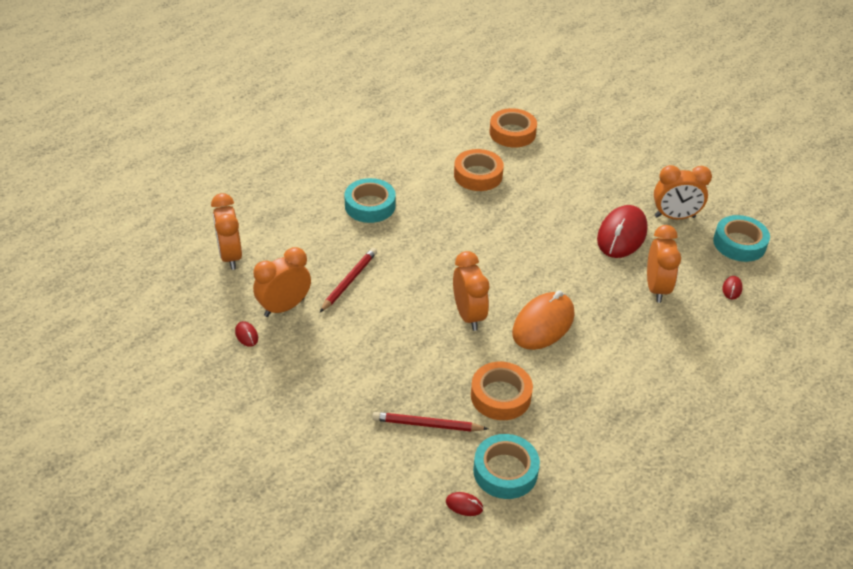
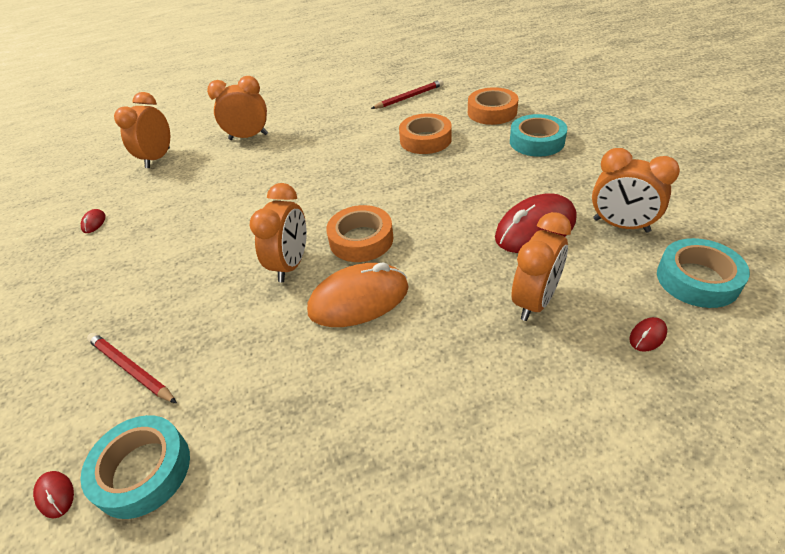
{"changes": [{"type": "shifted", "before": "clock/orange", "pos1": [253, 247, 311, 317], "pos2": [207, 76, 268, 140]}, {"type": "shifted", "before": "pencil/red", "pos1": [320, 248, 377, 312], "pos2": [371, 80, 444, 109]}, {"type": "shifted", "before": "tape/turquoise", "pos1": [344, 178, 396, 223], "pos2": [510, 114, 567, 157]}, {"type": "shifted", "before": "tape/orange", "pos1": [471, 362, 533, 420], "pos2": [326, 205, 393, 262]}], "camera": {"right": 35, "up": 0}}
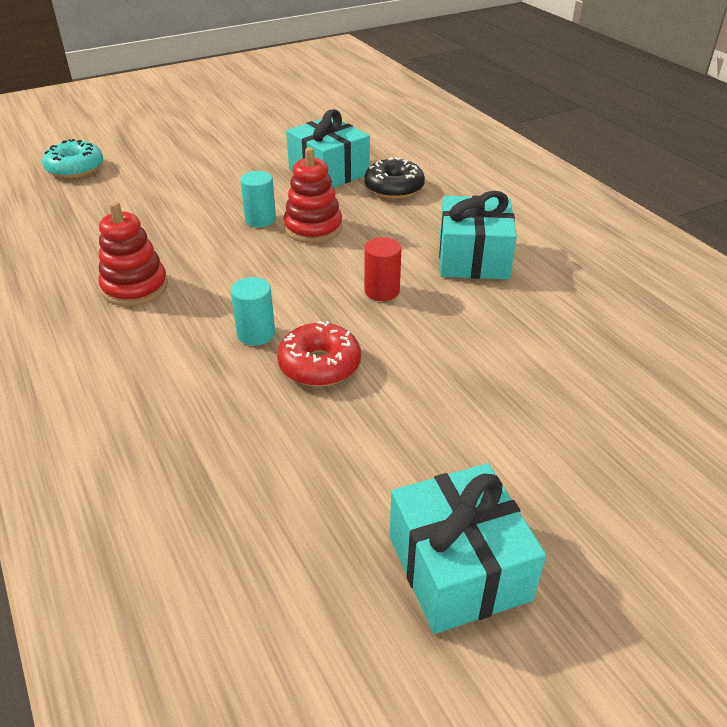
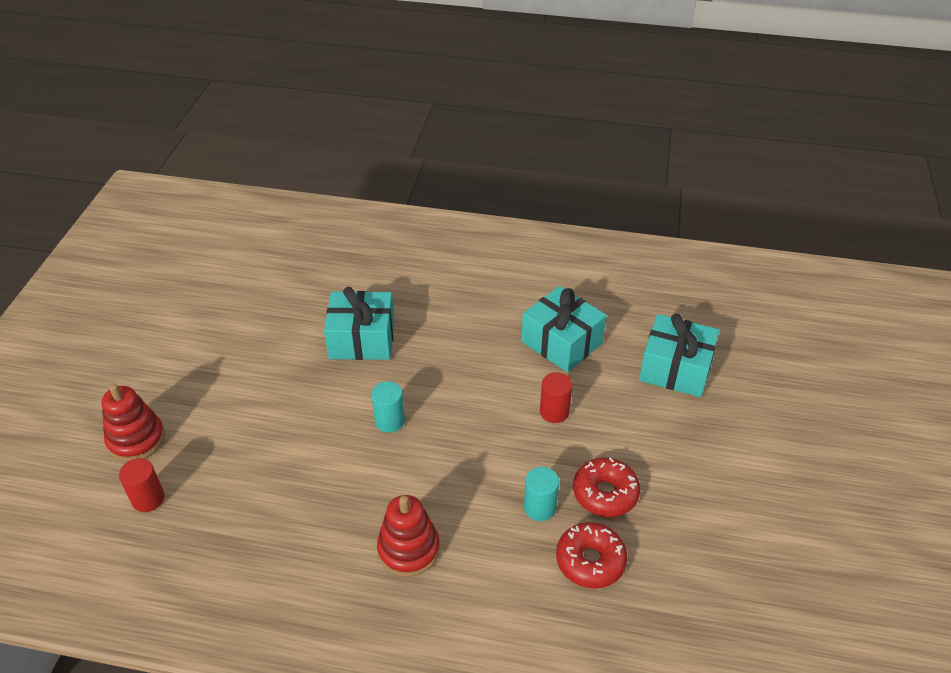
{"changes": [{"type": "gone", "before": "donut/black", "pos1": [364, 157, 425, 199]}, {"type": "new", "after": "donut/red", "pos2": [556, 522, 627, 589]}, {"type": "shifted", "before": "stacking toy/red", "pos1": [284, 147, 343, 243], "pos2": [102, 384, 165, 462]}, {"type": "shifted", "before": "gift/turquoise", "pos1": [390, 463, 546, 634], "pos2": [639, 314, 720, 397]}, {"type": "swapped", "before": "donut/turquoise", "after": "cylinder/red", "pos1": [42, 139, 103, 178], "pos2": [119, 458, 165, 512]}], "camera": {"right": -50, "up": 5}}
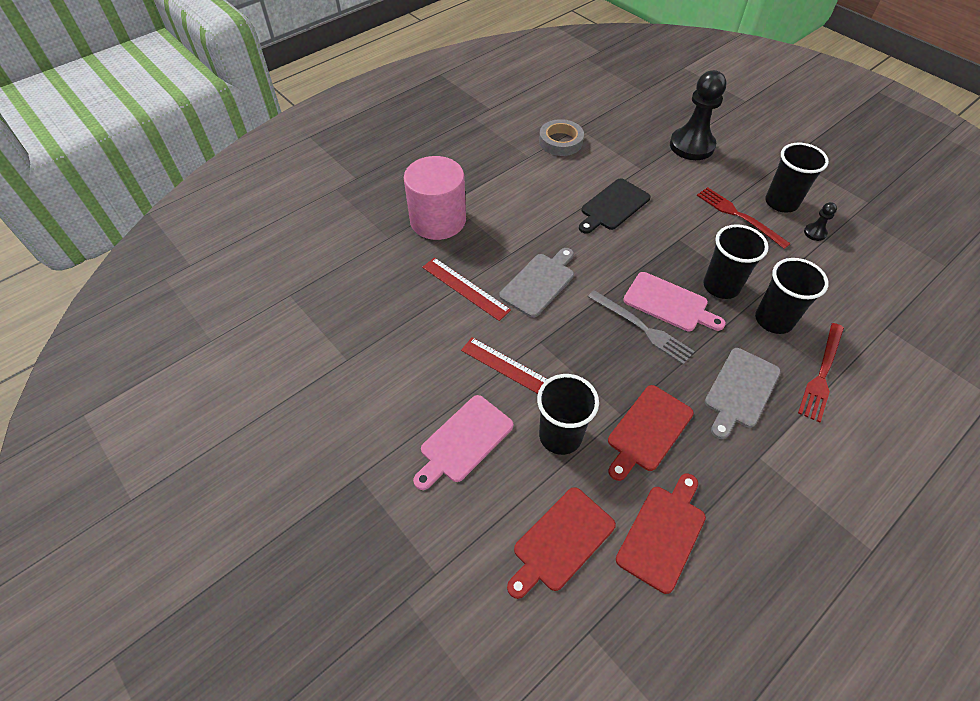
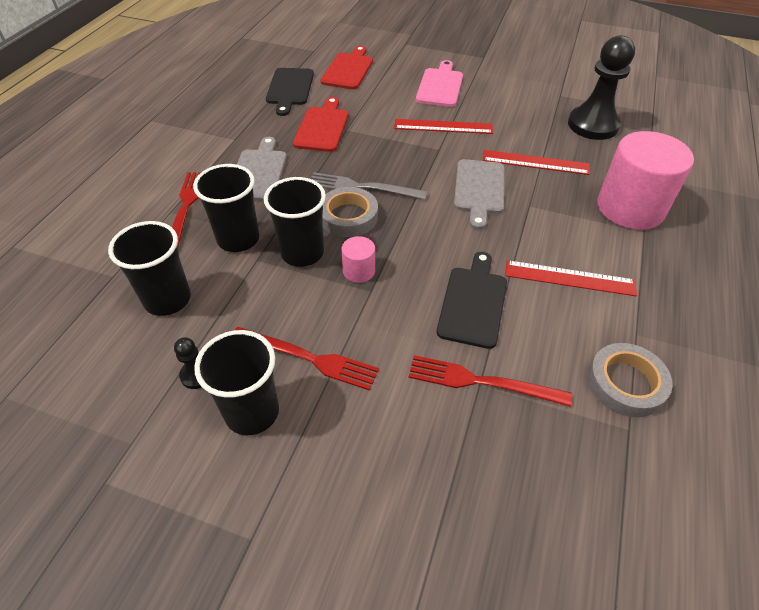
{"changes": [{"type": "new", "after": "cylinder/pink", "pos2": [341, 236, 375, 283]}, {"type": "new", "after": "fork/red", "pos2": [408, 355, 572, 407]}, {"type": "new", "after": "ruler/red", "pos2": [505, 260, 637, 296]}, {"type": "shifted", "before": "cup/black", "pos1": [537, 374, 599, 455], "pos2": [108, 221, 191, 316]}, {"type": "shifted", "before": "pawn/black", "pos1": [670, 70, 726, 160], "pos2": [568, 35, 635, 140]}, {"type": "swapped", "before": "cutting board/pink", "after": "tape/grey", "pos1": [623, 272, 726, 331], "pos2": [323, 187, 378, 237]}, {"type": "repainted", "before": "cutting board/red", "after": "cutting board/black", "pos1": [616, 474, 706, 594], "pos2": [266, 68, 314, 116]}], "camera": {"right": 150, "up": -5}}
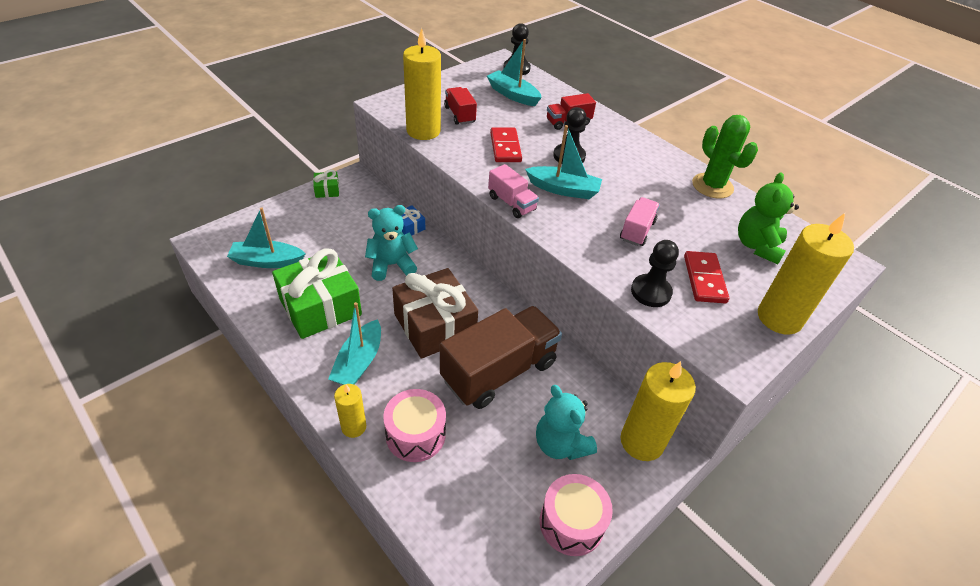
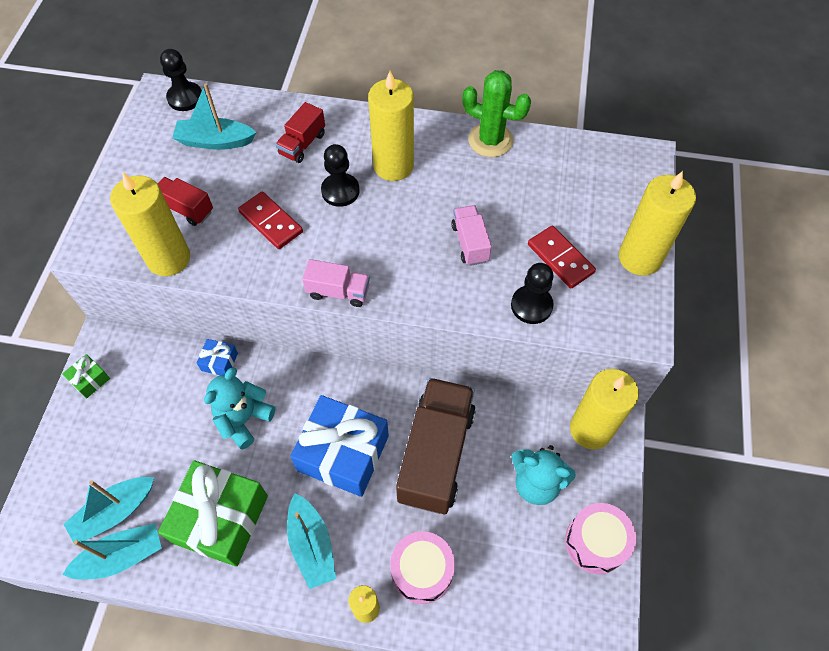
{"changes": [{"type": "gone", "before": "teddy bear/green", "pos1": [738, 172, 799, 264]}, {"type": "new", "after": "candle/yellow", "pos2": [368, 71, 414, 181]}, {"type": "shifted", "before": "boat/turquoise", "pos1": [525, 125, 602, 199], "pos2": [62, 523, 162, 580]}, {"type": "repainted", "before": "gift/brown", "after": "gift/blue", "pos1": [392, 268, 478, 359], "pos2": [290, 395, 389, 497]}], "camera": {"right": -35, "up": 15}}
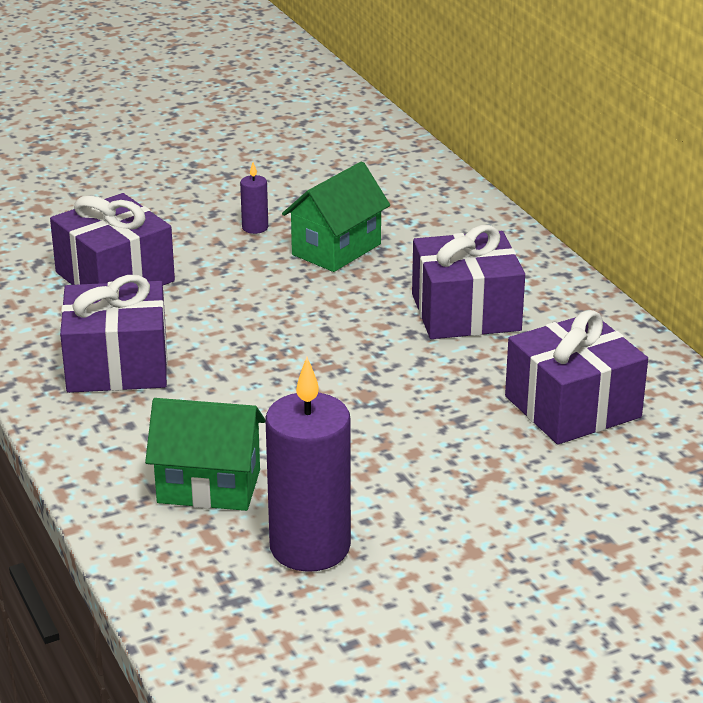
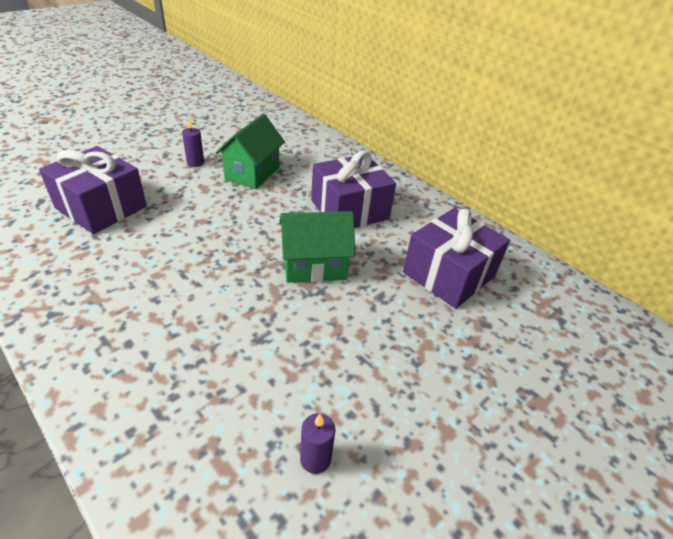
{"changes": [{"type": "gone", "before": "gift/purple", "pos1": [60, 275, 168, 393]}, {"type": "shifted", "before": "house/green", "pos1": [145, 398, 266, 511], "pos2": [279, 211, 355, 283]}, {"type": "scaled", "before": "candle/purple", "pos1": [265, 357, 351, 572], "pos2": [300, 413, 336, 474], "scale": 0.43}], "camera": {"right": -20, "up": 10}}
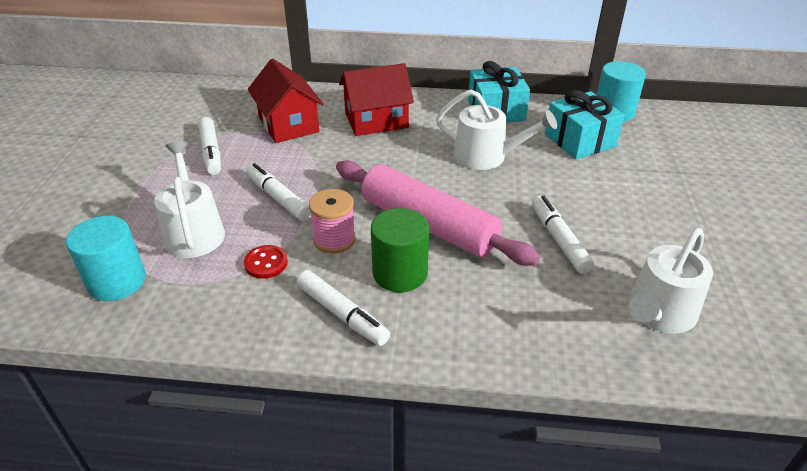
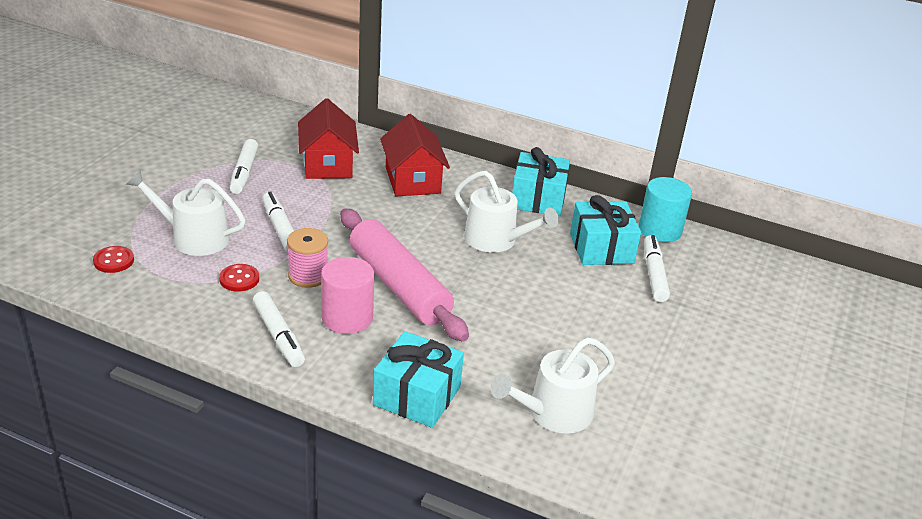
{"changes": [{"type": "new", "after": "gift/turquoise", "pos2": [373, 331, 464, 428]}, {"type": "shifted", "before": "marker/white", "pos1": [532, 195, 594, 274], "pos2": [644, 235, 670, 302]}, {"type": "swapped", "before": "cylinder/turquoise", "after": "button/red", "pos1": [66, 216, 146, 301], "pos2": [93, 246, 134, 273]}, {"type": "repainted", "before": "cylinder/green", "after": "cylinder/pink", "pos1": [371, 208, 429, 292], "pos2": [321, 257, 374, 334]}, {"type": "rotated", "before": "watering can/white", "pos1": [154, 141, 225, 258], "pos2": [126, 170, 246, 256], "turn": -75}, {"type": "rotated", "before": "house/red", "pos1": [339, 63, 414, 136], "pos2": [380, 114, 450, 197], "turn": 75}], "camera": {"right": 15, "up": -5}}
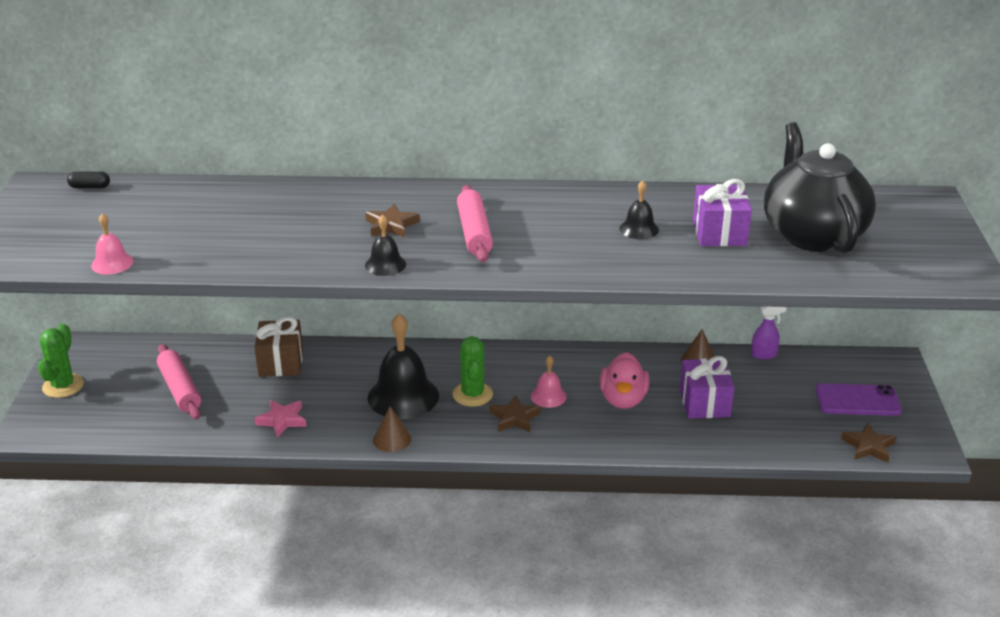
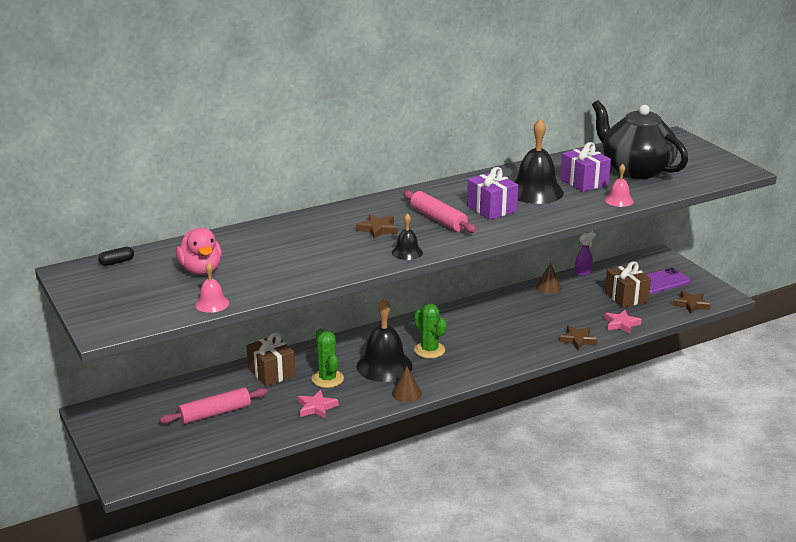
{"changes": [{"type": "new", "after": "star/pink", "pos2": [604, 310, 642, 334]}, {"type": "new", "after": "gift/brown", "pos2": [605, 261, 651, 308]}, {"type": "shifted", "before": "cactus/green", "pos1": [38, 323, 84, 398], "pos2": [312, 328, 344, 388]}, {"type": "shifted", "before": "star/brown", "pos1": [489, 395, 541, 432], "pos2": [559, 325, 598, 350]}, {"type": "shifted", "before": "bell/pink", "pos1": [531, 356, 567, 408], "pos2": [605, 164, 633, 207]}, {"type": "shifted", "before": "duck/pink", "pos1": [600, 352, 650, 409], "pos2": [176, 228, 222, 275]}, {"type": "shifted", "before": "gift/purple", "pos1": [679, 356, 735, 419], "pos2": [467, 167, 518, 220]}, {"type": "rotated", "before": "rolling pin/pink", "pos1": [157, 344, 201, 419], "pos2": [160, 387, 268, 424], "turn": -60}, {"type": "scaled", "before": "bell/black", "pos1": [619, 180, 659, 239], "pos2": [515, 118, 564, 204], "scale": 1.98}], "camera": {"right": -30, "up": -5}}
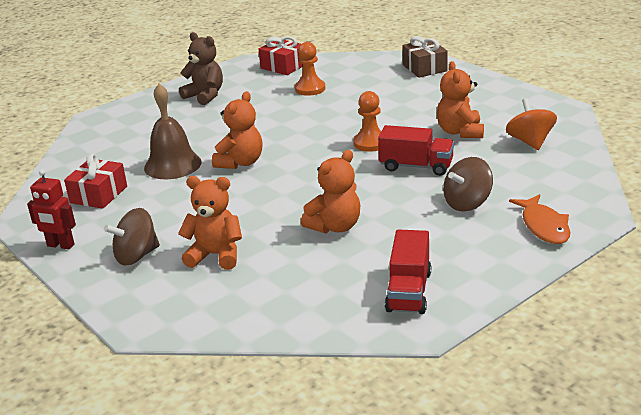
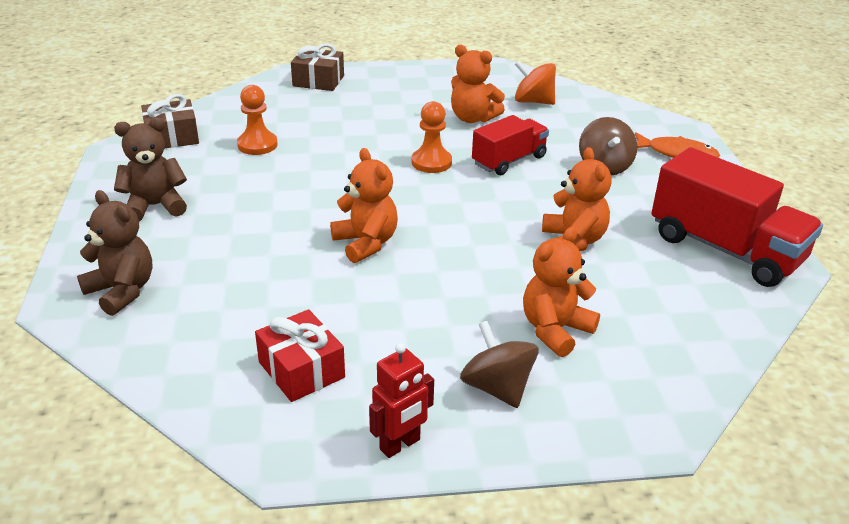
{"changes": [{"type": "gone", "before": "bell/brown", "pos1": [144, 84, 202, 179]}, {"type": "new", "after": "teddy bear/brown", "pos2": [77, 190, 153, 316]}, {"type": "repainted", "before": "gift/red", "after": "gift/brown", "pos1": [258, 36, 303, 75], "pos2": [141, 94, 199, 148]}, {"type": "rotated", "before": "spinning top/brown", "pos1": [104, 208, 160, 266], "pos2": [460, 321, 539, 408], "turn": 150}, {"type": "scaled", "before": "truck/red", "pos1": [385, 229, 431, 314], "pos2": [651, 147, 823, 287], "scale": 1.64}], "camera": {"right": -60, "up": 5}}
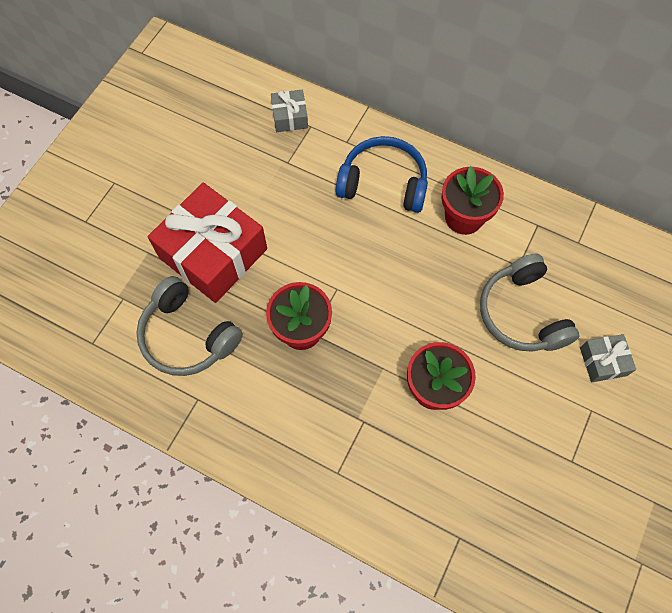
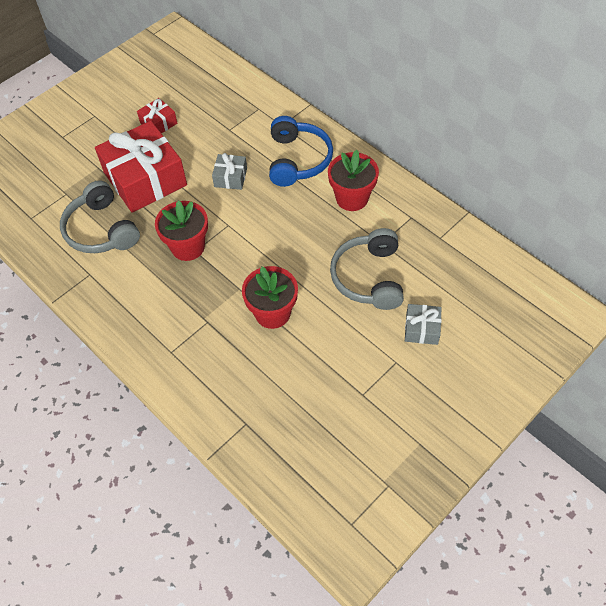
{"changes": [{"type": "new", "after": "gift/red", "pos2": [137, 98, 177, 134]}, {"type": "shifted", "before": "gift/grey", "pos1": [271, 90, 308, 132], "pos2": [212, 153, 247, 190]}, {"type": "rotated", "before": "headphones/blue", "pos1": [336, 136, 428, 213], "pos2": [269, 116, 333, 187], "turn": 60}], "camera": {"right": 20, "up": -10}}
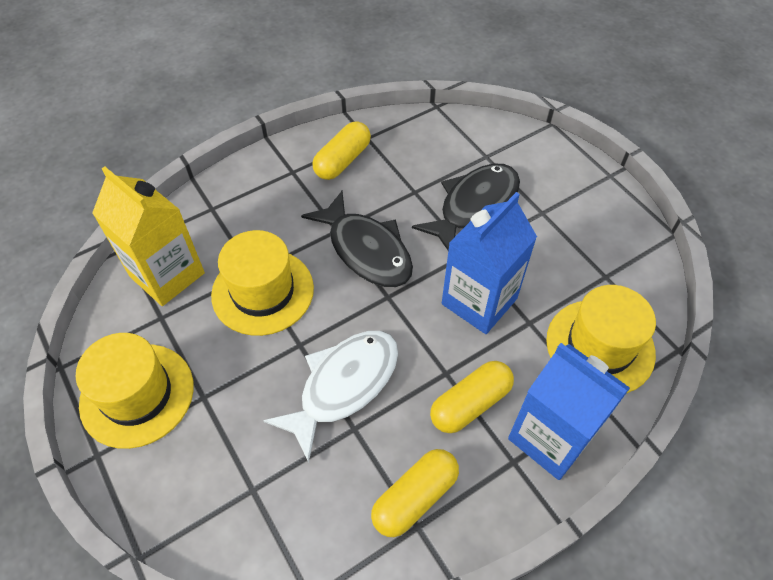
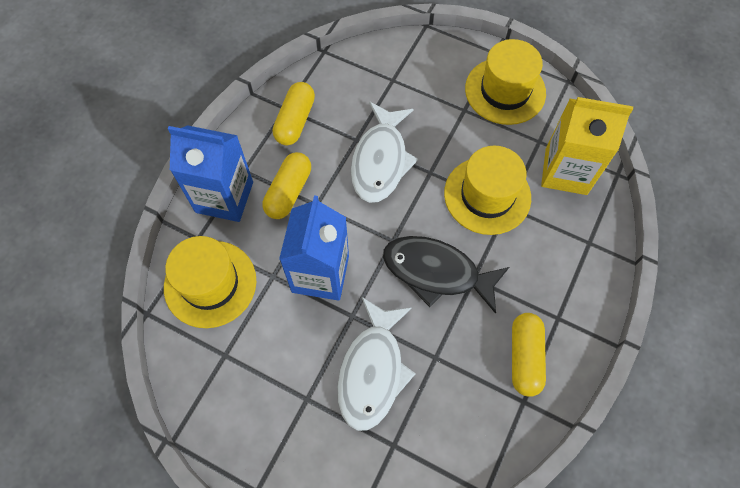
{"changes": [{"type": "repainted", "before": "fish/black", "after": "fish/white", "pos1": [412, 164, 520, 251], "pos2": [337, 297, 416, 431]}], "camera": {"right": 150, "up": 10}}
